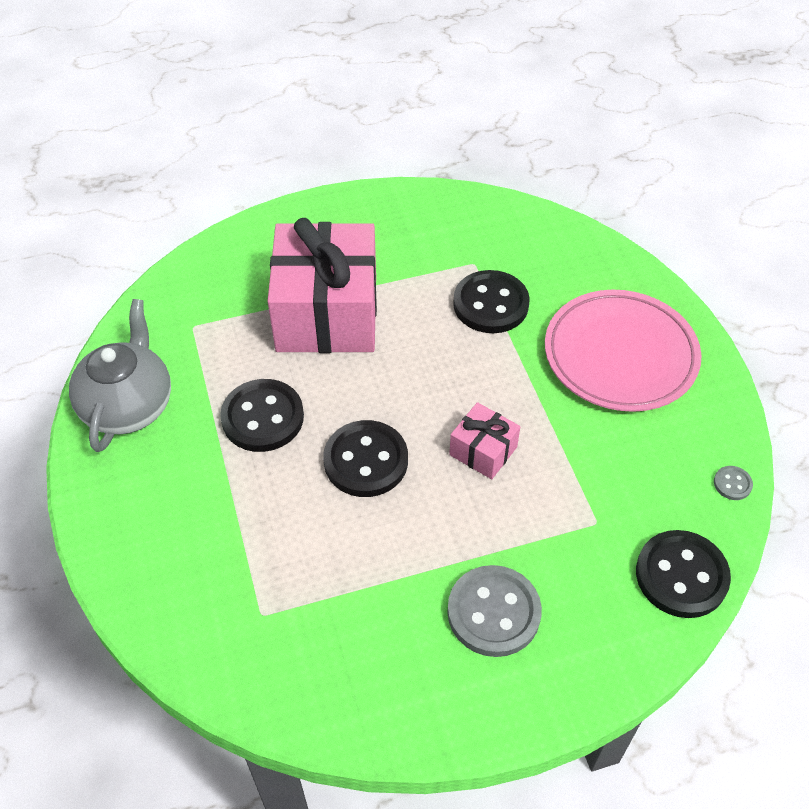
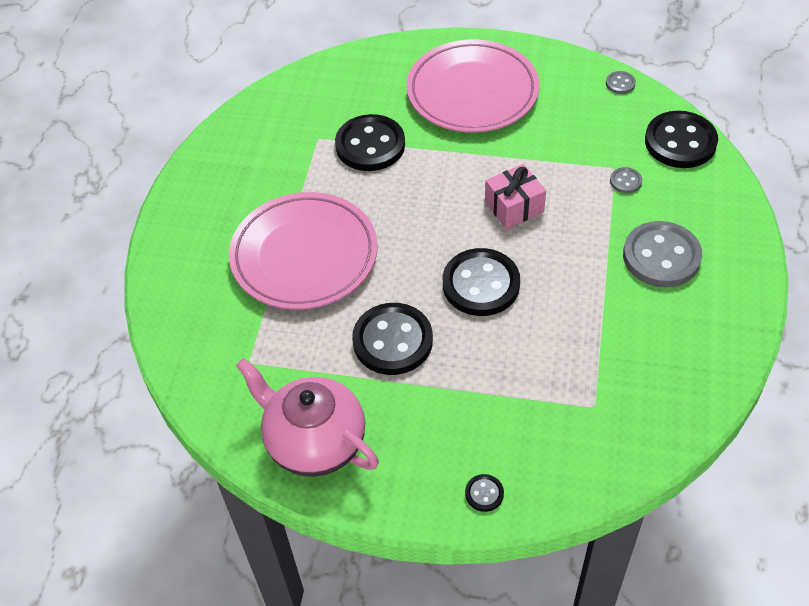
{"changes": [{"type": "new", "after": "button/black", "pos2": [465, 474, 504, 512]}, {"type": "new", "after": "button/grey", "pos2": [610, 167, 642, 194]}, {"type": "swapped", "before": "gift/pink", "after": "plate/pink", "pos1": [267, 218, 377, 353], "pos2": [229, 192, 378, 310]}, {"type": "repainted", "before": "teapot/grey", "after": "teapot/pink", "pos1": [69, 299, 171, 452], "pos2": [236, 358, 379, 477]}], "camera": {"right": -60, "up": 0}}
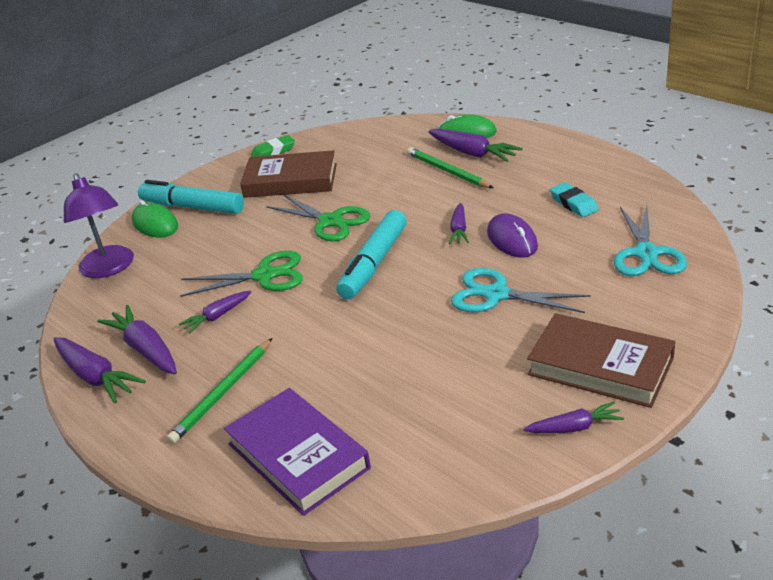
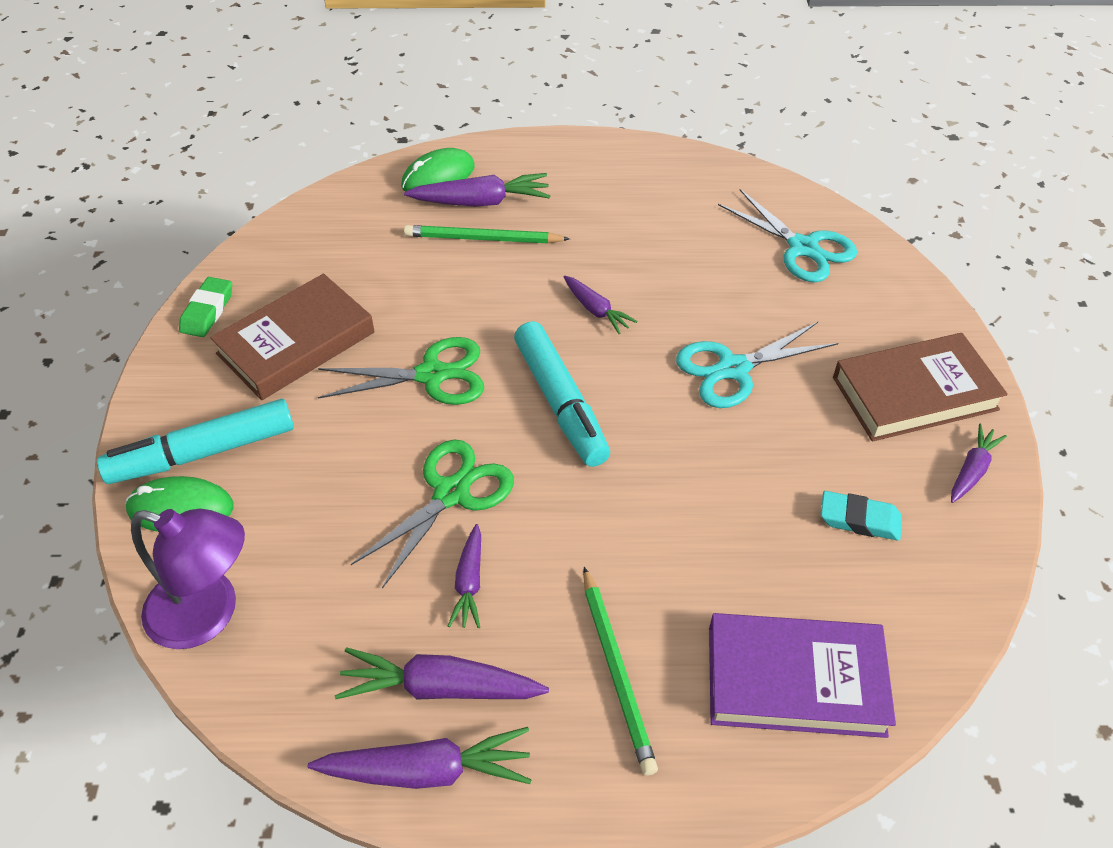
{"changes": [{"type": "gone", "before": "mouse/purple", "pos1": [487, 213, 538, 258]}, {"type": "shifted", "before": "eraser/turquoise", "pos1": [550, 182, 599, 217], "pos2": [821, 491, 902, 541]}], "camera": {"right": -50, "up": 15}}
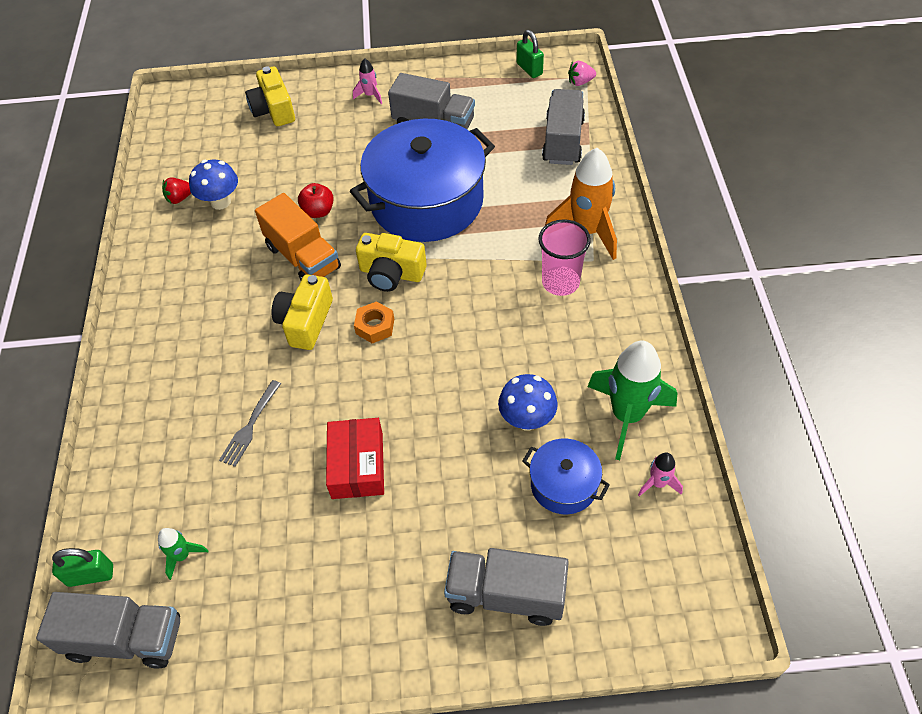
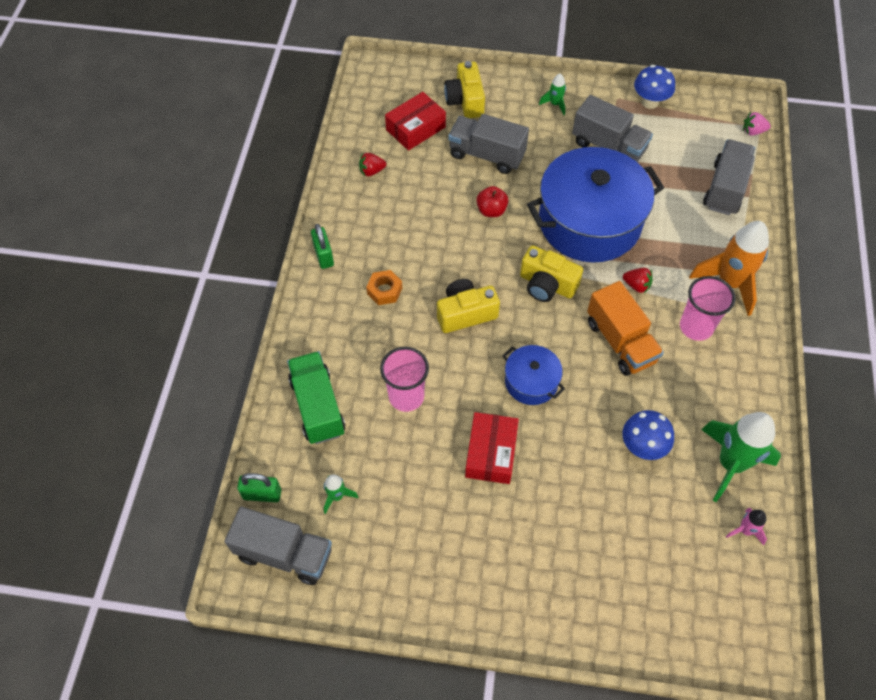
{"changes": [{"type": "new", "after": "truck/green", "pos2": [287, 351, 345, 444]}, {"type": "new", "after": "box/red", "pos2": [385, 92, 446, 151]}, {"type": "new", "after": "strawberry/red", "pos2": [623, 268, 653, 293]}, {"type": "shifted", "before": "mushroom/blue", "pos1": [189, 160, 238, 210], "pos2": [634, 65, 675, 109]}, {"type": "shifted", "before": "truck/orange", "pos1": [255, 193, 341, 280], "pos2": [587, 281, 664, 376]}, {"type": "shifted", "before": "nut/orange", "pos1": [354, 301, 394, 343], "pos2": [366, 270, 402, 305]}, {"type": "shifted", "before": "truck/grey", "pos1": [444, 548, 569, 626], "pos2": [448, 114, 529, 174]}, {"type": "shifted", "before": "padlock/green", "pos1": [516, 30, 544, 78], "pos2": [311, 224, 334, 269]}, {"type": "shifted", "before": "pot/blue", "pos1": [523, 439, 610, 514], "pos2": [503, 345, 565, 405]}, {"type": "swapped", "before": "fork/grey", "after": "cup/pink", "pos1": [219, 380, 281, 467], "pos2": [380, 347, 429, 412]}, {"type": "repainted", "before": "rocket/pink", "after": "rocket/green", "pos1": [353, 58, 382, 104], "pos2": [539, 74, 566, 115]}, {"type": "rotated", "before": "camera/yellow", "pos1": [271, 274, 333, 350], "pos2": [437, 279, 500, 333], "turn": 45}], "camera": {"right": 10, "up": 5}}
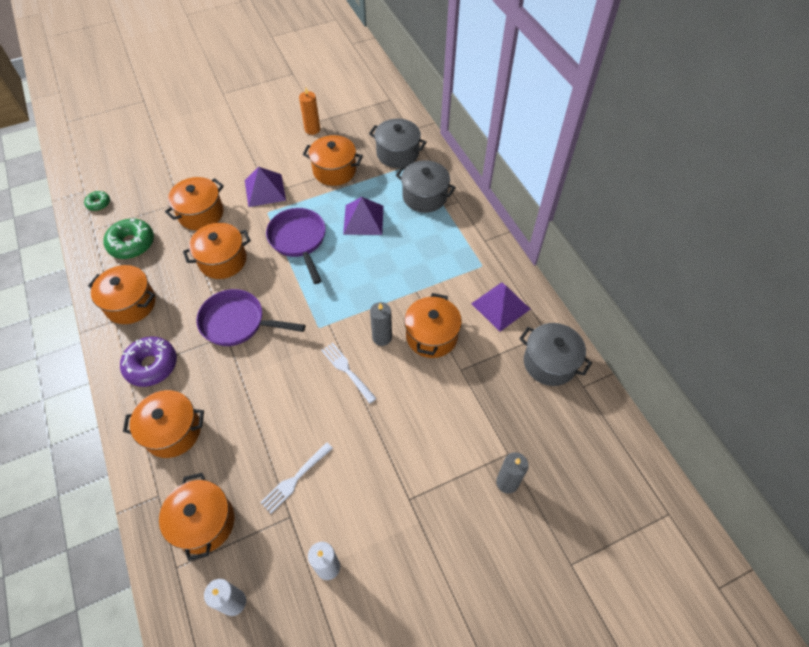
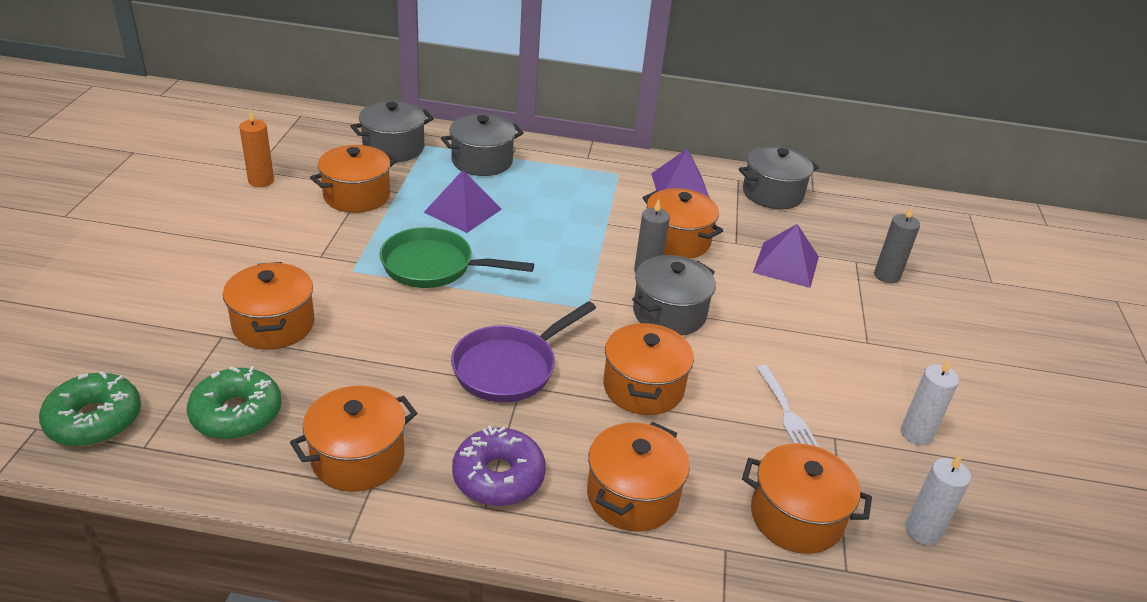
{"changes": [{"type": "shifted", "before": "pot/orange", "pos1": [183, 223, 251, 279], "pos2": [603, 321, 694, 415]}, {"type": "shifted", "before": "pyramid/purple", "pos1": [245, 167, 286, 207], "pos2": [753, 224, 819, 288]}, {"type": "swapped", "before": "fork/white", "after": "pot/grey", "pos1": [321, 343, 377, 404], "pos2": [632, 255, 716, 336]}, {"type": "repainted", "before": "pan/purple", "after": "pan/green", "pos1": [266, 208, 326, 284], "pos2": [380, 227, 534, 288]}, {"type": "scaled", "before": "donut/green", "pos1": [84, 191, 110, 211], "pos2": [39, 371, 141, 446], "scale": 1.87}], "camera": {"right": -60, "up": -20}}
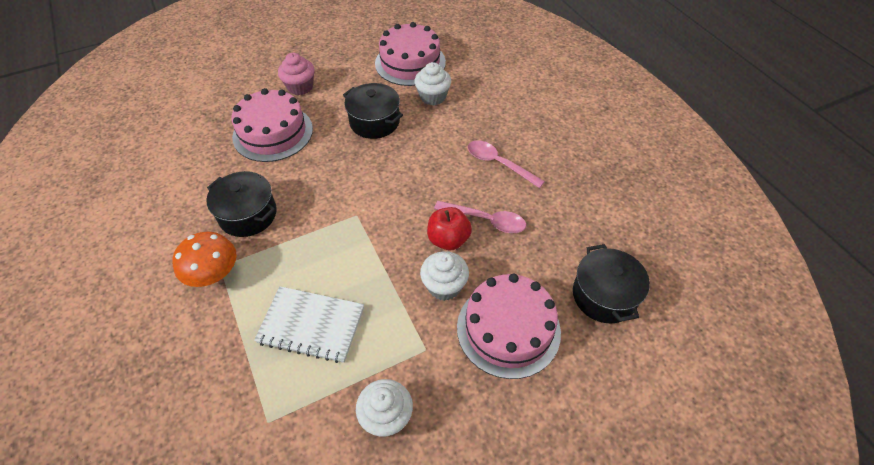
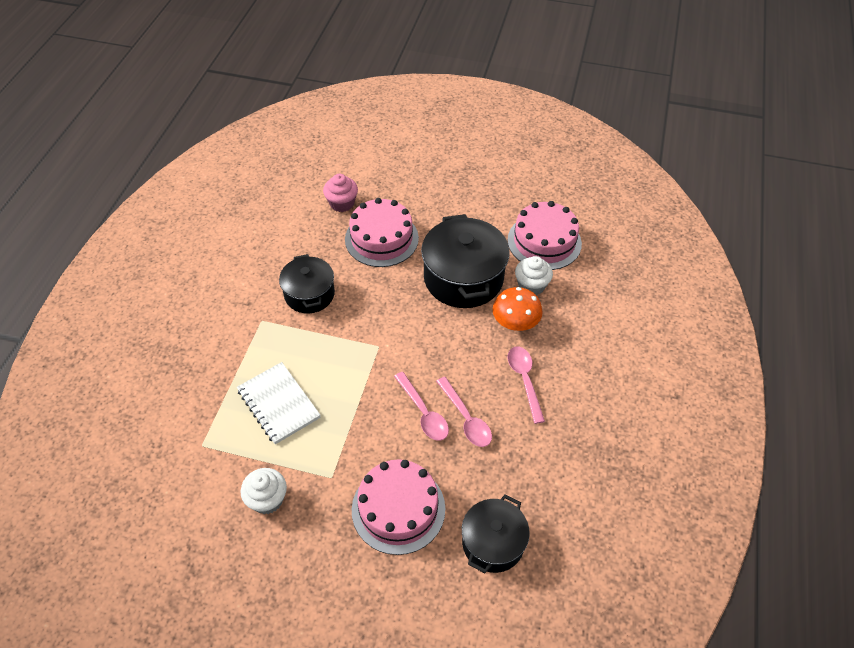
{"changes": [{"type": "gone", "before": "cupcake/white", "pos1": [420, 251, 469, 301]}, {"type": "shifted", "before": "mushroom/orange", "pos1": [172, 232, 237, 287], "pos2": [492, 287, 543, 331]}, {"type": "shifted", "before": "cupcake/pink", "pos1": [278, 53, 315, 95], "pos2": [323, 174, 358, 212]}, {"type": "swapped", "before": "apple/red", "after": "spoon/pink", "pos1": [427, 207, 472, 250], "pos2": [394, 372, 449, 441]}, {"type": "scaled", "before": "pot/black", "pos1": [343, 83, 403, 139], "pos2": [421, 214, 510, 308], "scale": 1.61}], "camera": {"right": 40, "up": 0}}
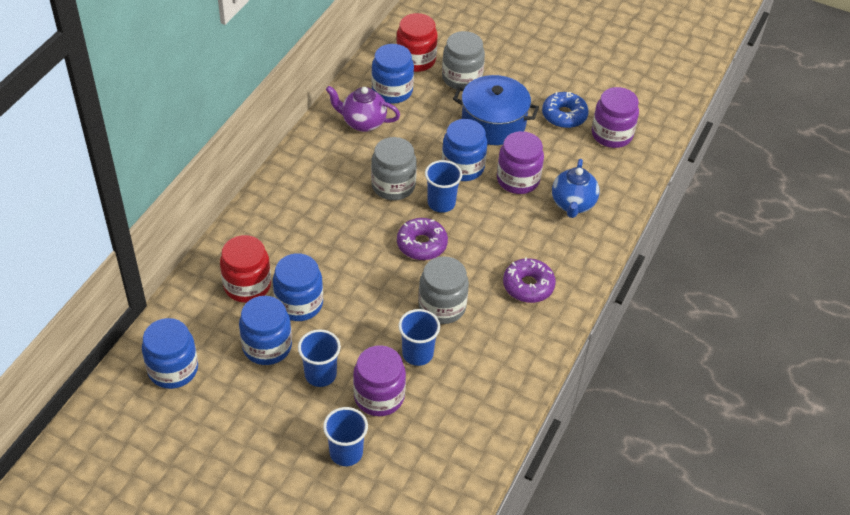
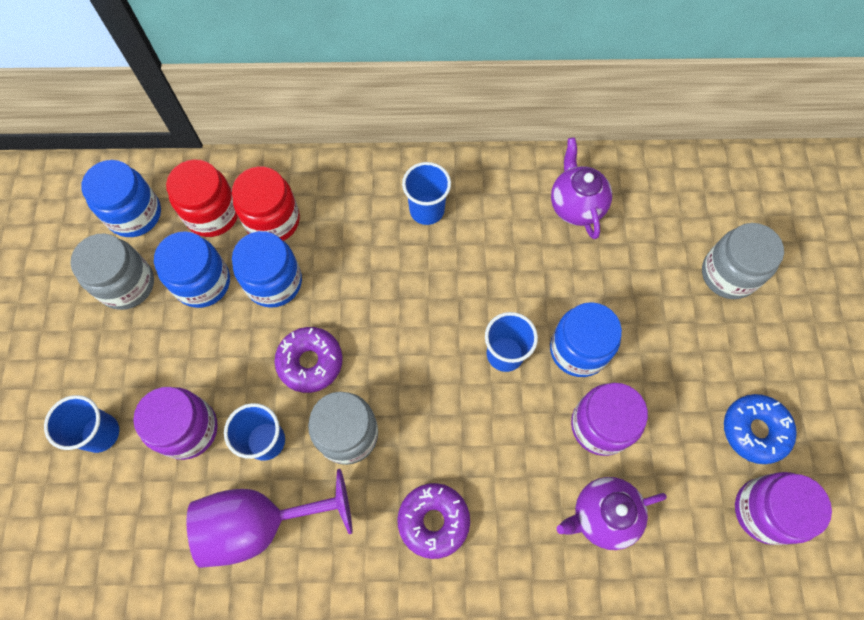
{"changes": [{"type": "gone", "before": "jar/blue", "pos1": [372, 44, 414, 104]}, {"type": "gone", "before": "pot/blue", "pos1": [453, 75, 539, 145]}, {"type": "new", "after": "goblet/purple", "pos2": [186, 469, 352, 568]}, {"type": "shifted", "before": "cup/blue", "pos1": [298, 329, 341, 387], "pos2": [402, 162, 451, 225]}, {"type": "shifted", "before": "jar/grey", "pos1": [371, 137, 417, 200], "pos2": [70, 234, 154, 310]}, {"type": "shifted", "before": "jar/red", "pos1": [396, 13, 438, 72], "pos2": [166, 159, 238, 237]}, {"type": "shifted", "before": "donut/purple", "pos1": [397, 218, 448, 260], "pos2": [275, 327, 343, 393]}, {"type": "repainted", "before": "teapot/blue", "after": "teapot/purple", "pos1": [552, 159, 599, 218], "pos2": [557, 477, 667, 550]}], "camera": {"right": 65, "up": 20}}
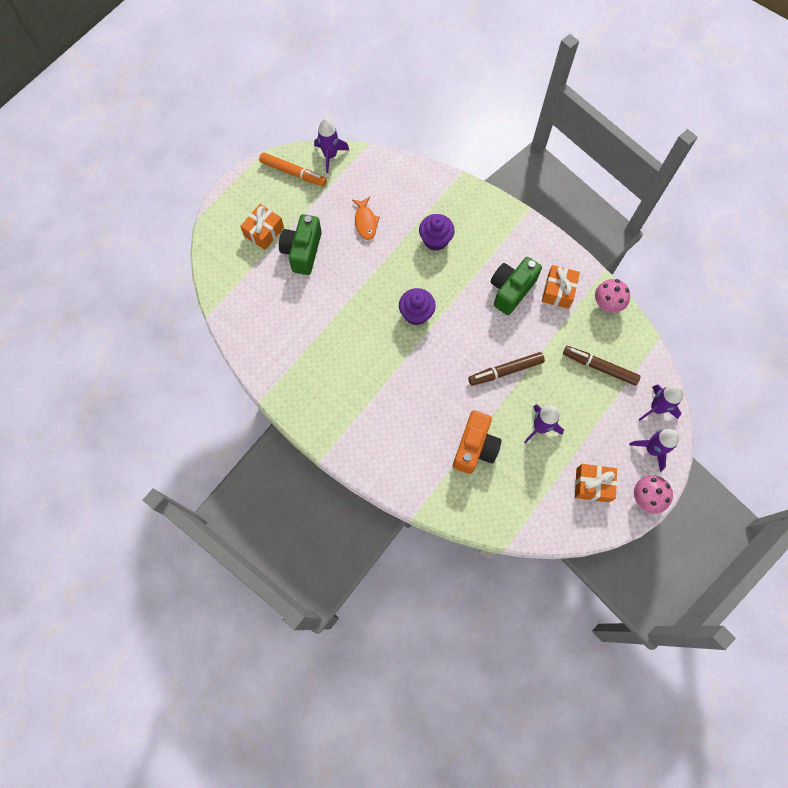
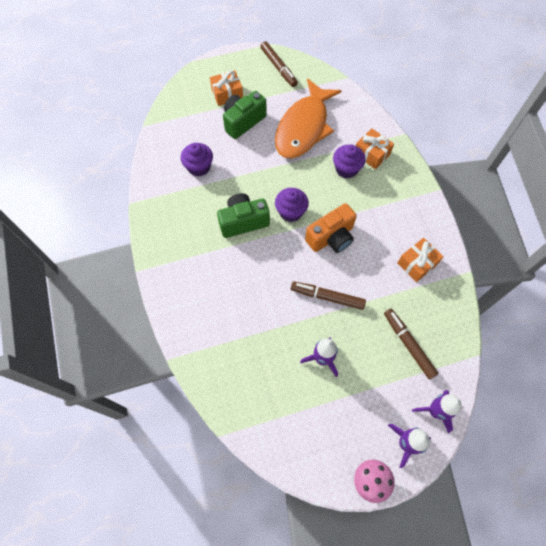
{"changes": [{"type": "gone", "before": "rocket/purple", "pos1": [314, 118, 349, 173]}, {"type": "gone", "before": "mushroom/pink", "pos1": [595, 279, 630, 313]}, {"type": "new", "after": "cupcake/purple", "pos2": [181, 143, 213, 176]}, {"type": "shifted", "before": "camera/orange", "pos1": [453, 410, 502, 474], "pos2": [305, 203, 357, 253]}, {"type": "shifted", "before": "camera/green", "pos1": [490, 257, 542, 315], "pos2": [217, 193, 270, 238]}, {"type": "shifted", "before": "gift/orange", "pos1": [575, 464, 617, 502], "pos2": [356, 128, 394, 169]}, {"type": "repainted", "before": "marker/orange", "after": "marker/brown", "pos1": [259, 152, 327, 186], "pos2": [260, 41, 298, 87]}, {"type": "scaled", "before": "fish/orange", "pos1": [352, 197, 380, 240], "pos2": [275, 79, 341, 158], "scale": 2.34}], "camera": {"right": 35, "up": -5}}
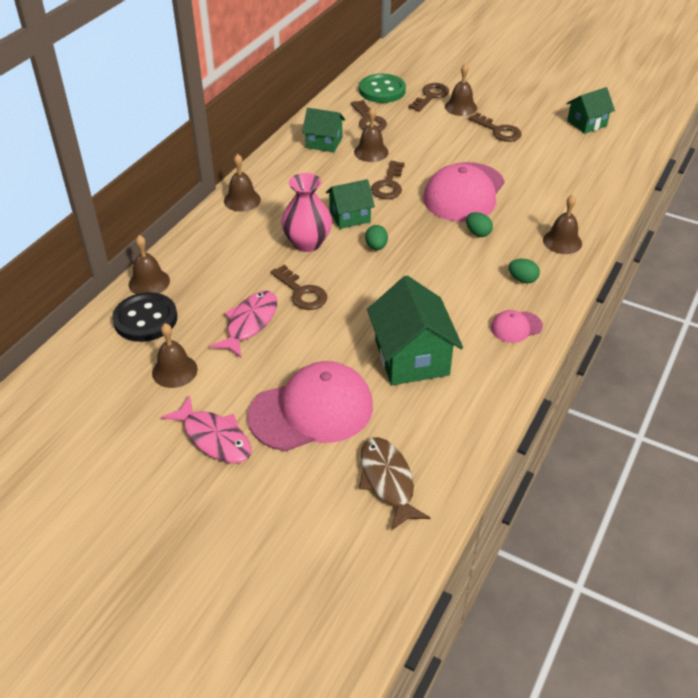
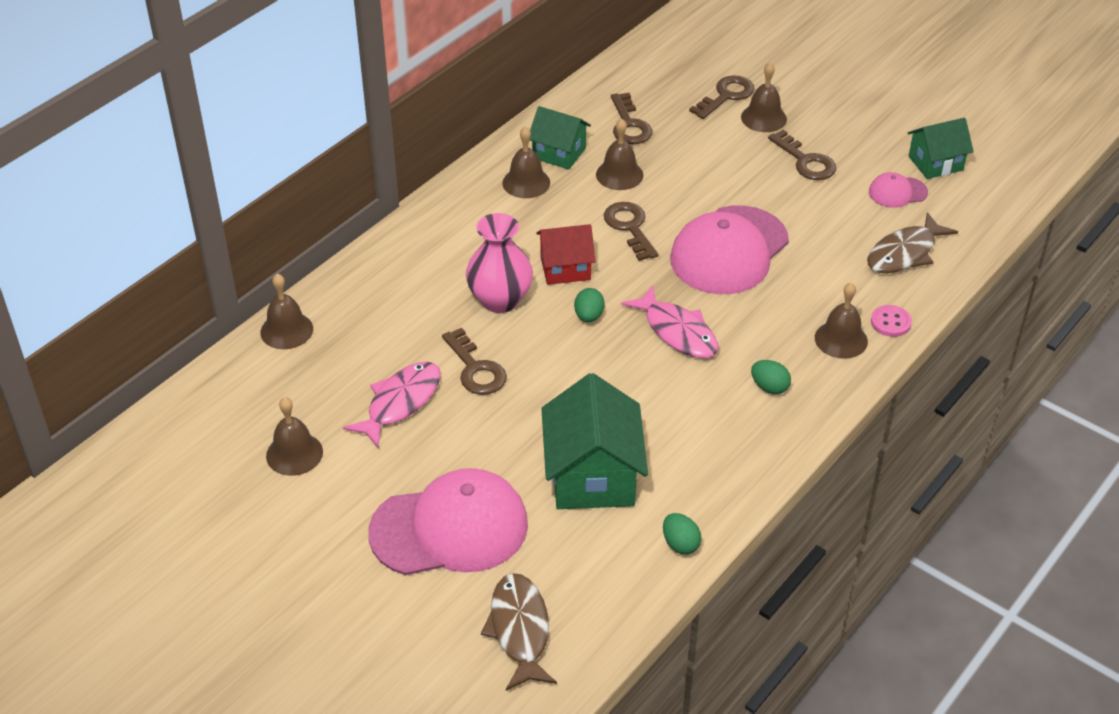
{"changes": [{"type": "gone", "before": "button/black", "pos1": [112, 292, 177, 342]}, {"type": "gone", "before": "button/green", "pos1": [359, 74, 406, 103]}, {"type": "new", "after": "fish/brown", "pos2": [867, 212, 958, 273]}, {"type": "new", "after": "button/pink", "pos2": [871, 305, 912, 337]}, {"type": "shifted", "before": "fish/pink", "pos1": [161, 395, 251, 463], "pos2": [621, 285, 718, 358]}, {"type": "shifted", "before": "bell/brown", "pos1": [224, 154, 261, 211], "pos2": [502, 126, 550, 198]}, {"type": "shifted", "before": "egg/green", "pos1": [466, 212, 493, 237], "pos2": [663, 513, 702, 554]}, {"type": "shifted", "before": "cap/pink", "pos1": [491, 310, 543, 343], "pos2": [869, 172, 928, 208]}, {"type": "repainted", "before": "house/green", "after": "house/red", "pos1": [326, 179, 375, 229], "pos2": [536, 224, 596, 285]}, {"type": "rotated", "before": "key/brown", "pos1": [371, 161, 405, 199], "pos2": [604, 202, 659, 261], "turn": 135}], "camera": {"right": 10, "up": 0}}
